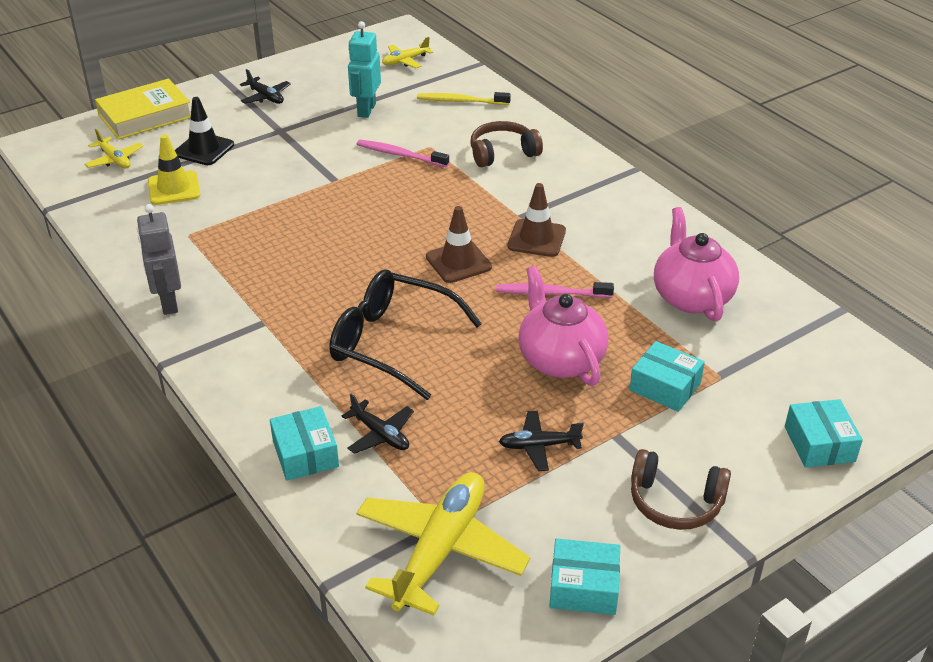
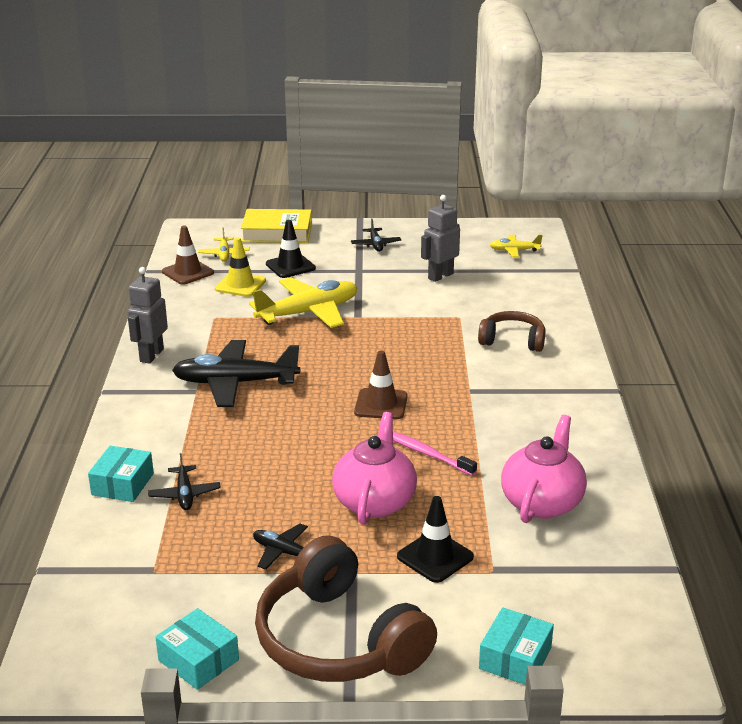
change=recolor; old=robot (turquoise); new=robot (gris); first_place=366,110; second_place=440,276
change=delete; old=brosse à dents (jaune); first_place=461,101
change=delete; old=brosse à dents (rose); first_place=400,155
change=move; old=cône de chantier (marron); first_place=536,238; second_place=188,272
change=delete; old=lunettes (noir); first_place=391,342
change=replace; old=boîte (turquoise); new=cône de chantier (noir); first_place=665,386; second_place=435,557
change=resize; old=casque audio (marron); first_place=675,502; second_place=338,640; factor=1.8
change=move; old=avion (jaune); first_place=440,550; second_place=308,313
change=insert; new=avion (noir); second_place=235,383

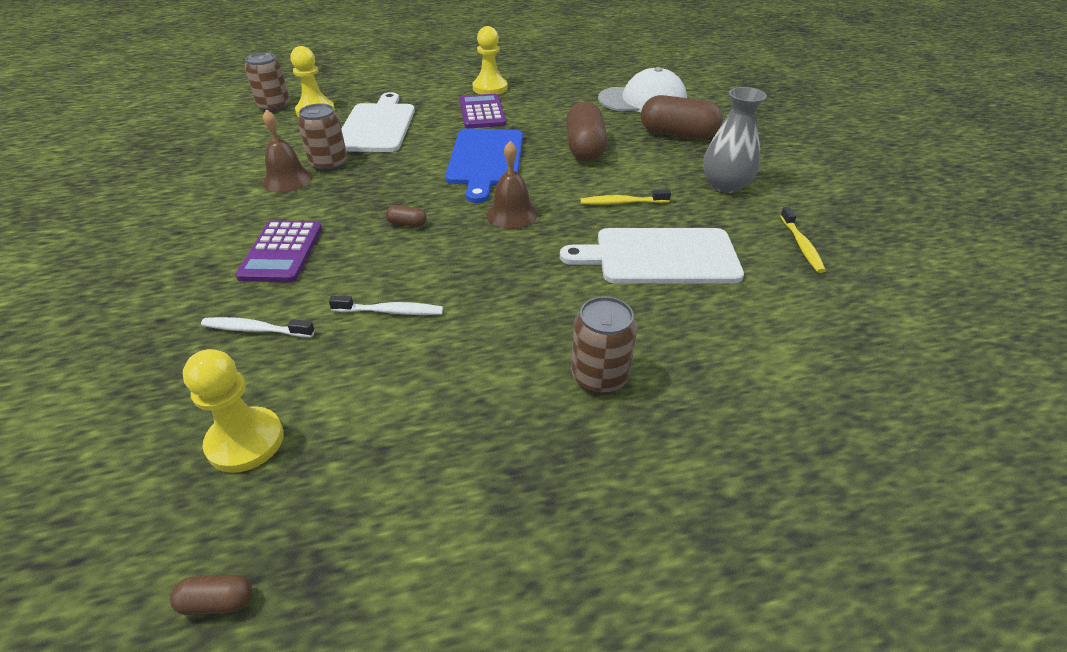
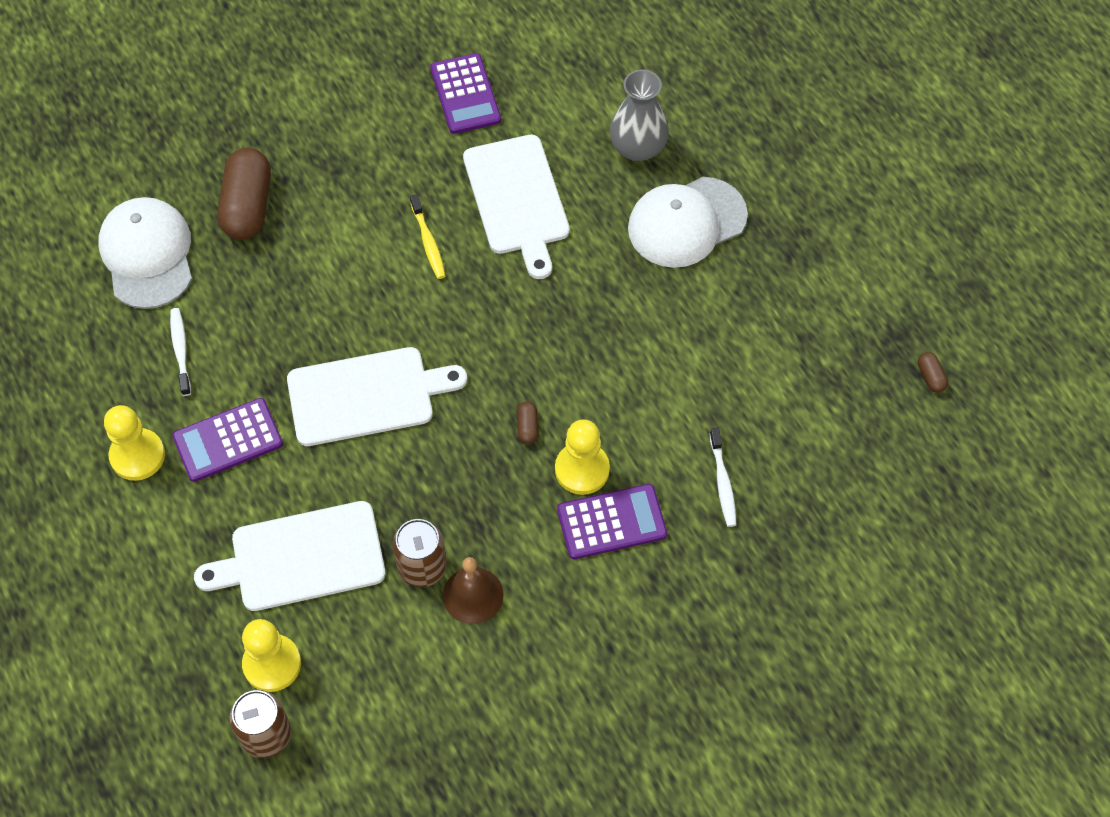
change=move; old=vase (gris); first_place=725,185; second_place=638,148
change=delete; old=gélule (marron); first_place=584,148
change=recolor; old=planche à découper (bleu); new=planche à découper (blanc); first_place=485,160; second_place=366,396
change=delete; old=cloche (marron); first_place=511,214
change=replace; old=brosse à dents (jaune); new=calculatrice (violet); first_place=801,245; second_place=465,94
change=move; old=brosse à dents (blanc); first_place=391,311; second_place=181,350
change=replace; old=canette (marron); new=casquette (blanc); first_place=599,377; second_place=686,222
change=move; old=pion (jaune); first_place=245,441; second_place=582,469

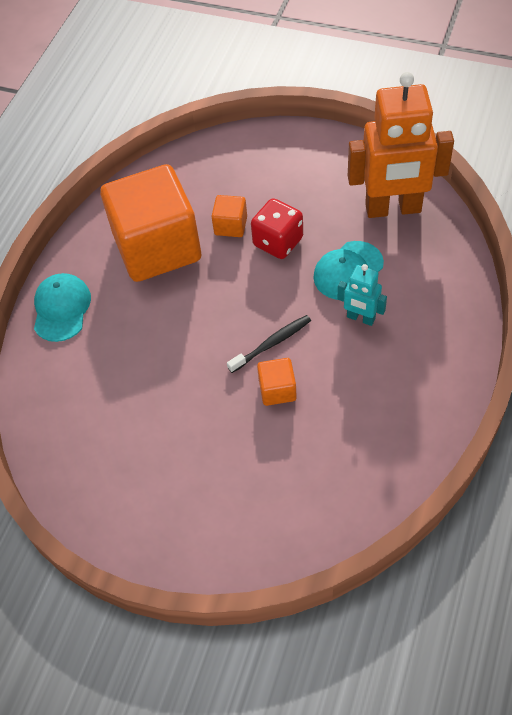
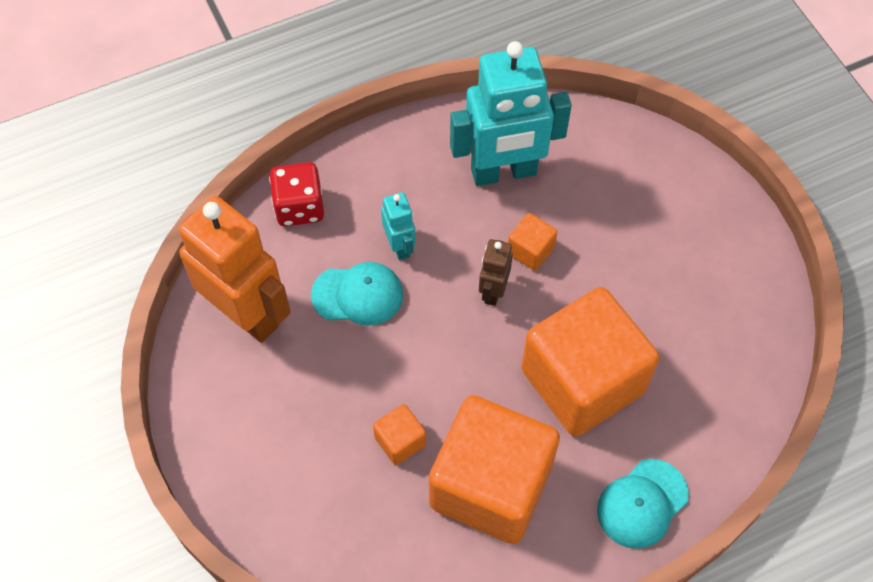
change=move; old=dé (rouge); first_place=278,242; second_place=299,207
change=replace; old=brosse à dents (noir); new=robot (marron); first_place=271,343; second_place=493,291
change=insert; new=robot (turquoise); second_place=504,172
change=insert; new=cube (orange); second_place=582,381

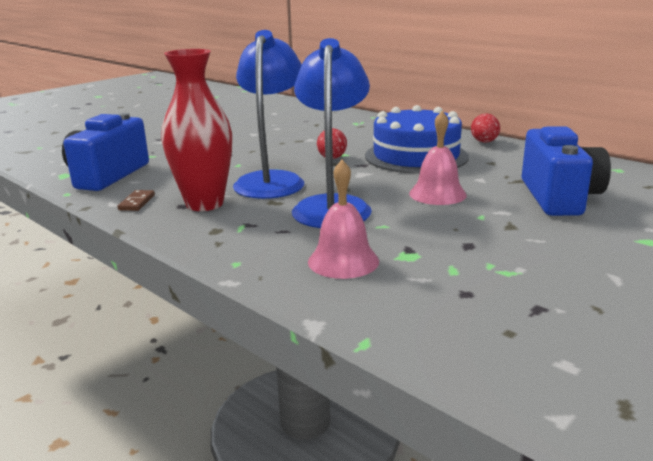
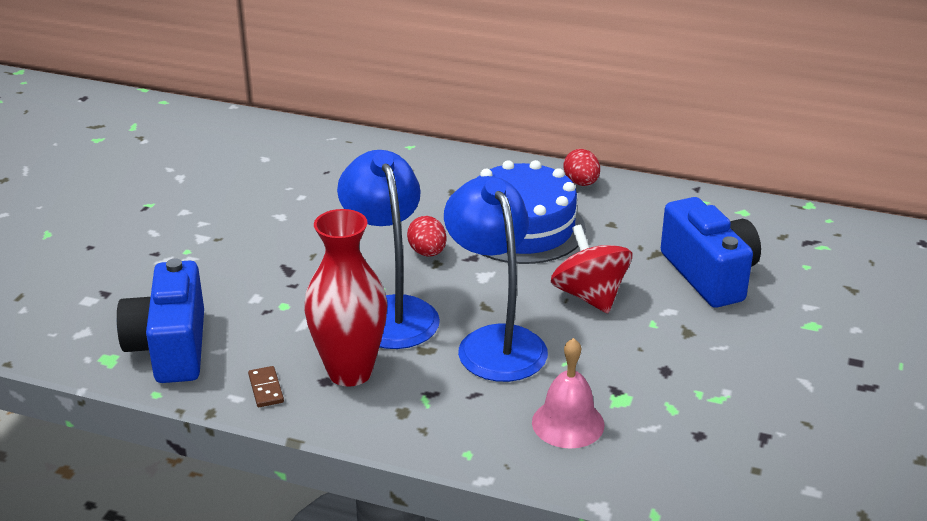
change=replace; old=cloche (rose); new=toupie (rouge); first_place=437,194; second_place=589,296

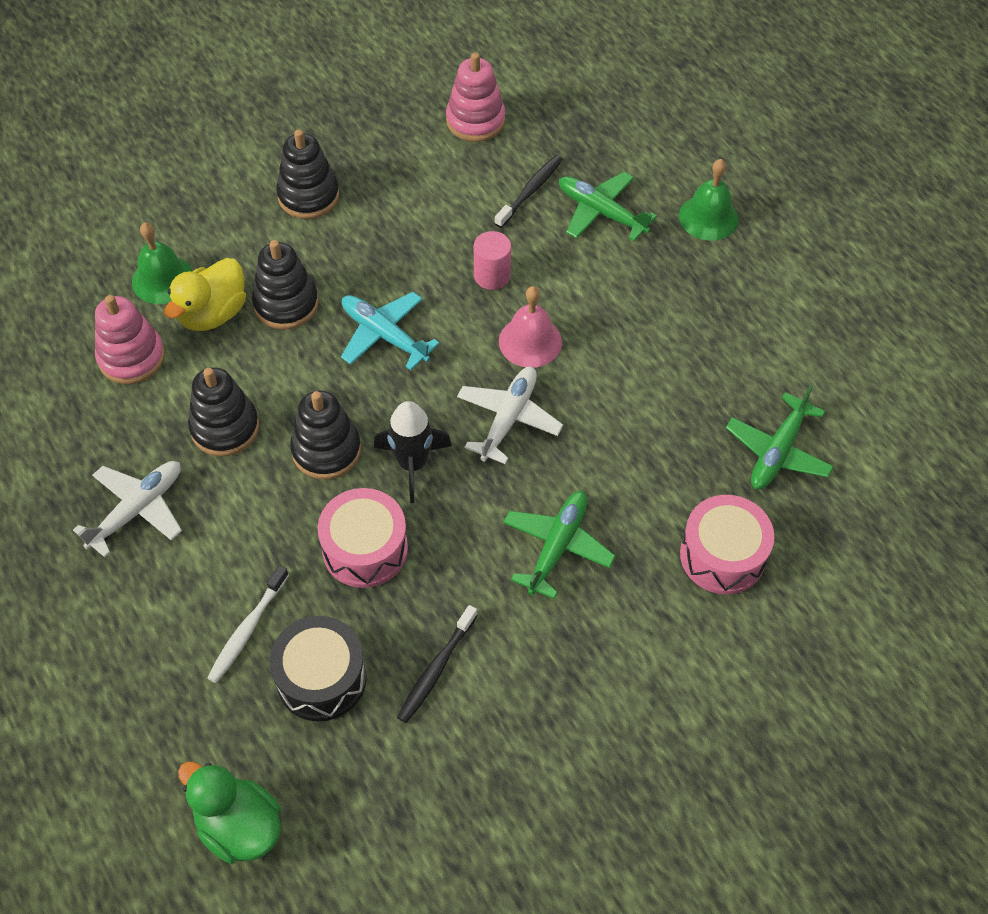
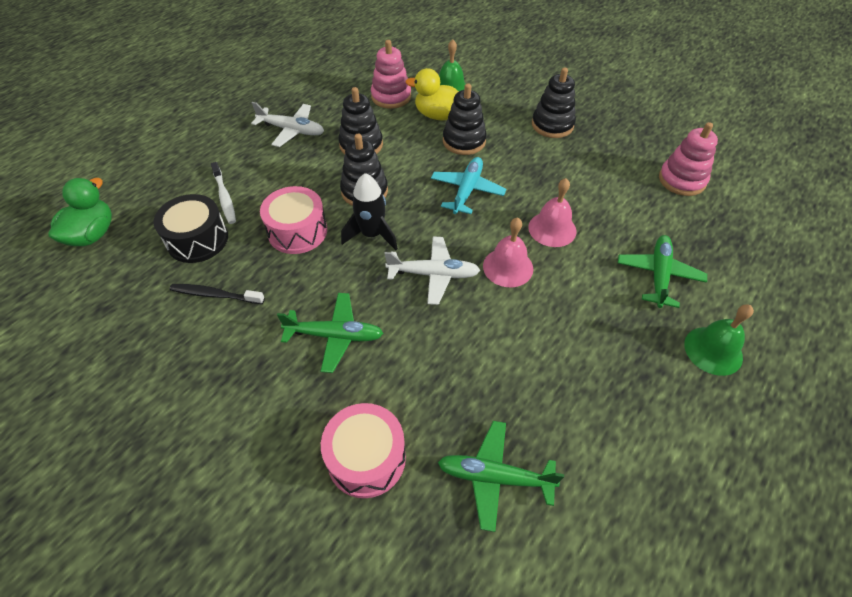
change=delete; old=brosse à dents (noir); first_place=530,191
change=replace; old=cylindre (rose); new=cloche (rose); first_place=492,275; second_place=552,229
change=rotate; old=brosse à dents (blanc); first_place=247,629; second_place=225,197; degrees=-120

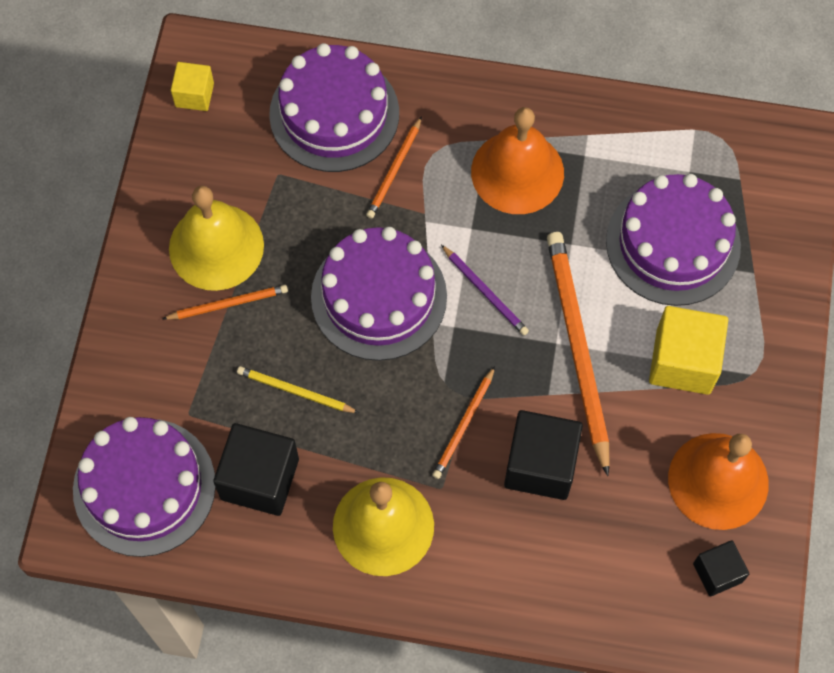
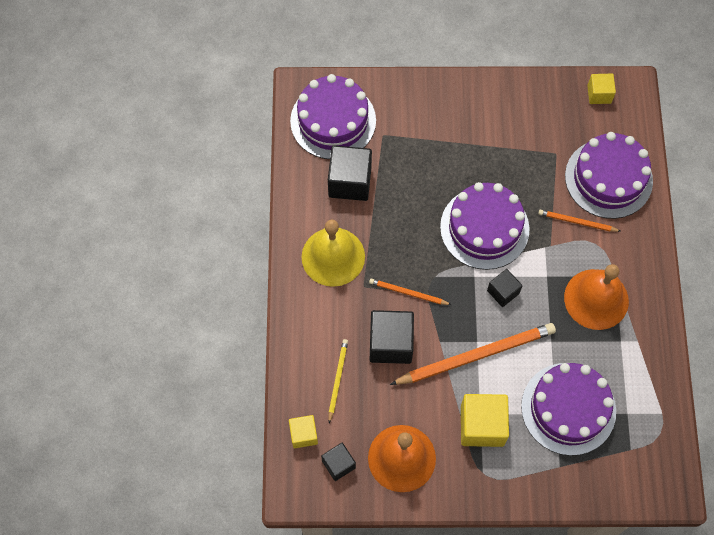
change=delete; old=cloche (jaune); first_place=216,246
change=replace; old=crayon (violet); new=cube (noir); first_place=485,292; second_place=503,292
change=delete; old=crayon (orange); first_place=228,304
change=move; old=crayon (jaune); first_place=295,391; second_place=337,379
change=insert; new=cube (jaune); second_place=303,434

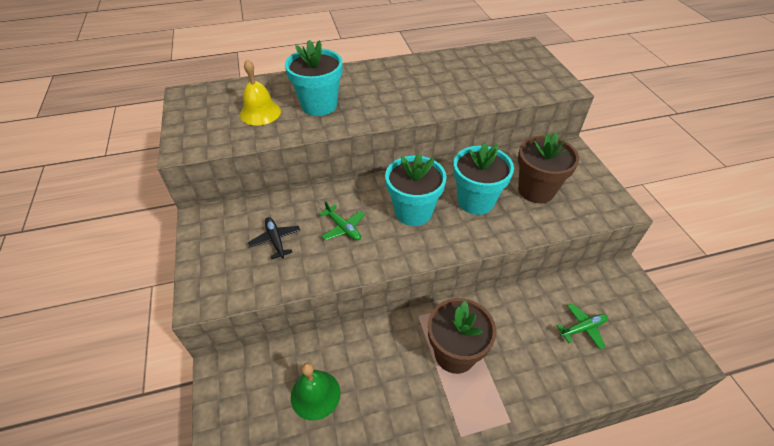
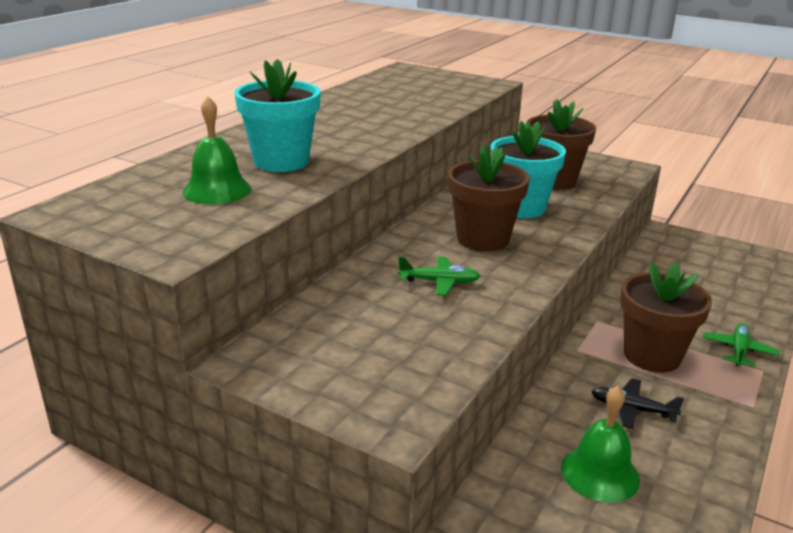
change=recolor; old=cloche (jaune); new=cloche (vert); first_place=260,113; second_place=217,190
change=recolor; old=pot de fleurs (turquoise); new=pot de fleurs (marron); first_place=413,212; second_place=483,239
change=move; old=avion (noir); first_place=275,240; second_place=632,409
change=move; old=avion (vert); first_place=582,328; second_place=738,350

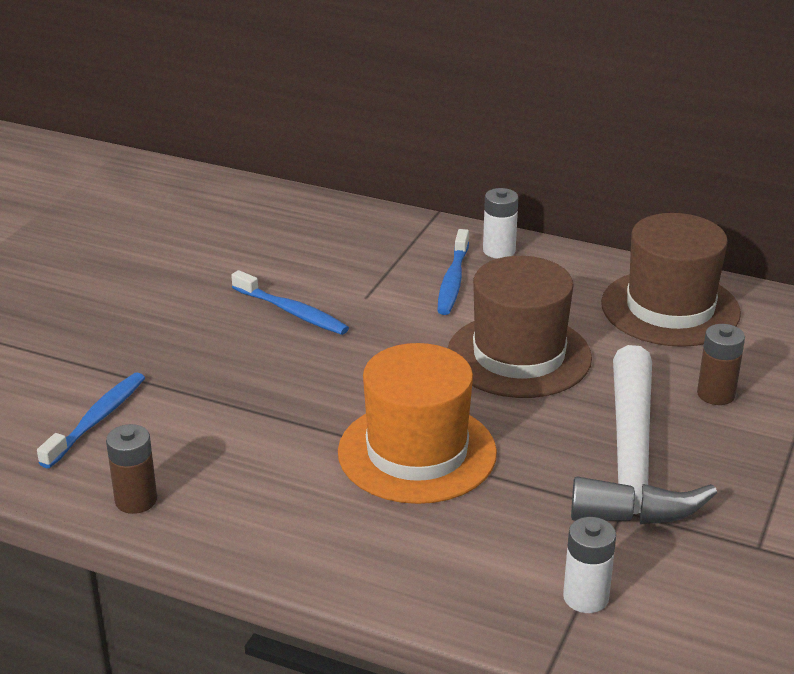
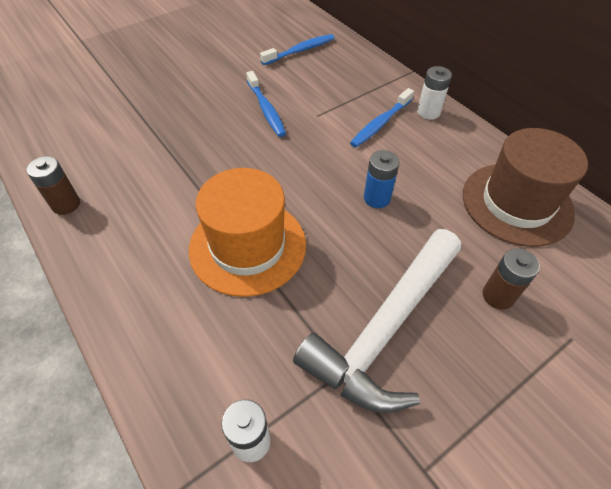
change=replace; old=chapeau (marron); new=pile (bleu); first_place=519,356; second_place=377,198
change=move; old=brosse à dents (bleu); first_place=97,420; second_place=300,51

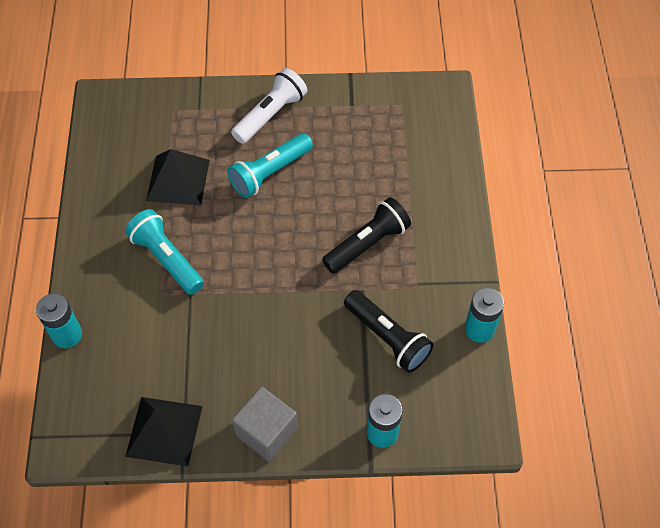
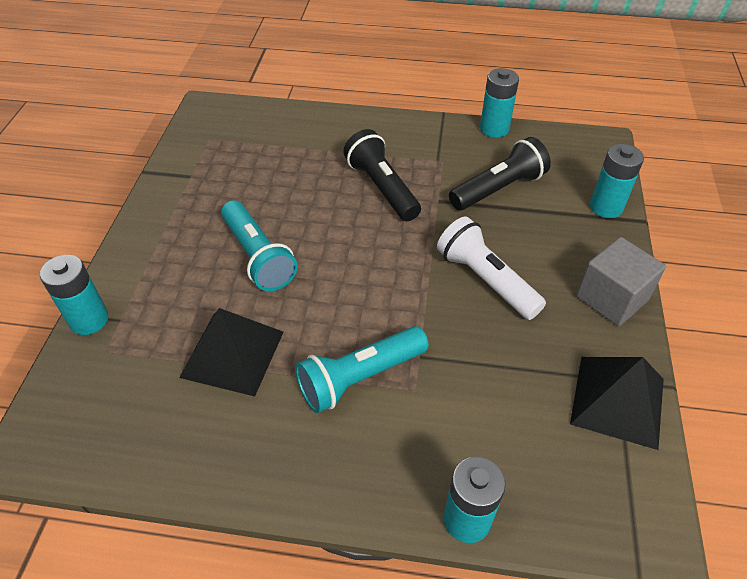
change=move; old=lampe de poche (blanc); first_place=270,115; second_place=486,280
change=insert; new=pile (turquoise); second_place=89,320

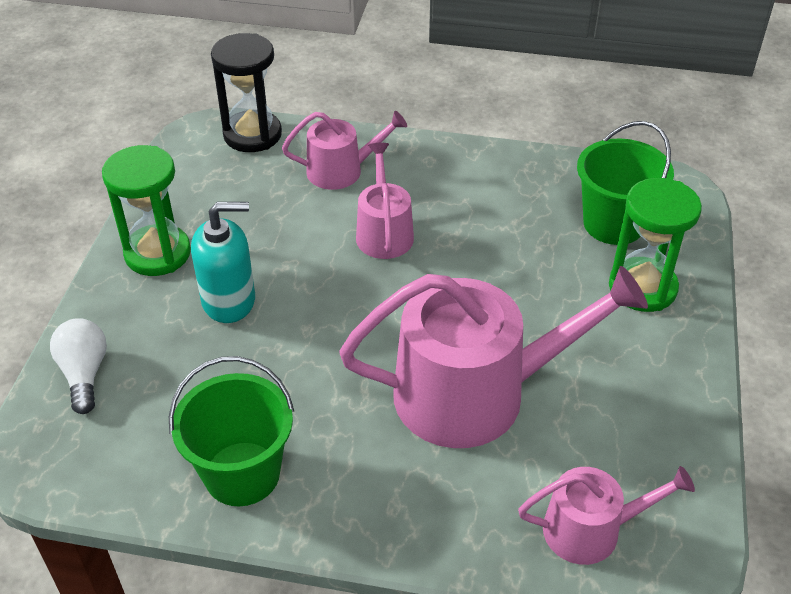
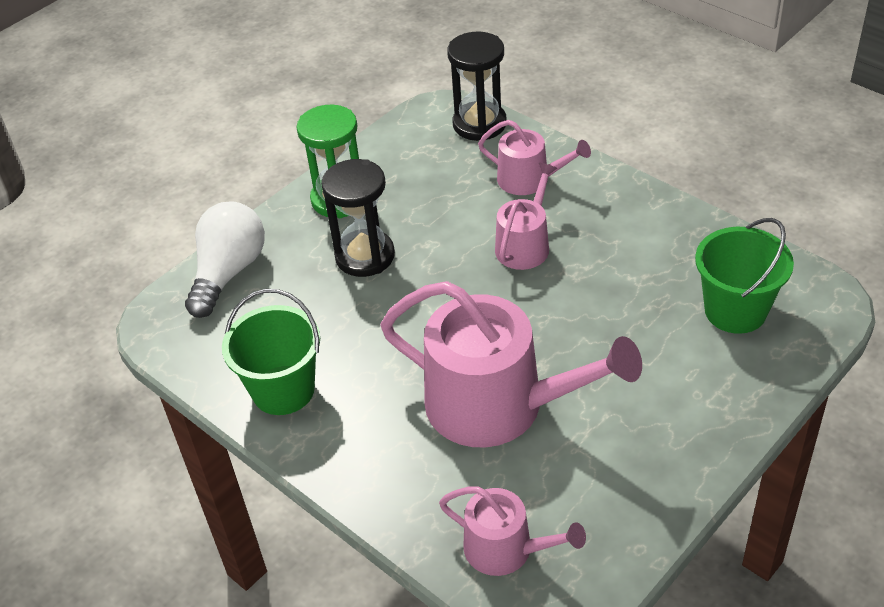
change=delete; old=sablier (vert); first_place=642,288
change=replace; old=distributeur de savon (turquoise); new=sablier (noir); first_place=229,300; second_place=365,256
change=resize; old=ampoule (blanc); first_place=84,374; second_place=229,272; factor=1.53

